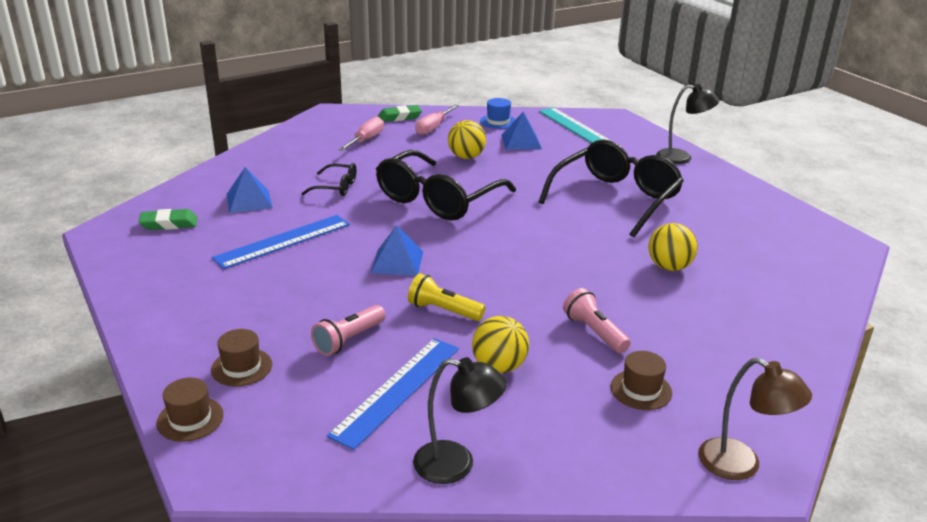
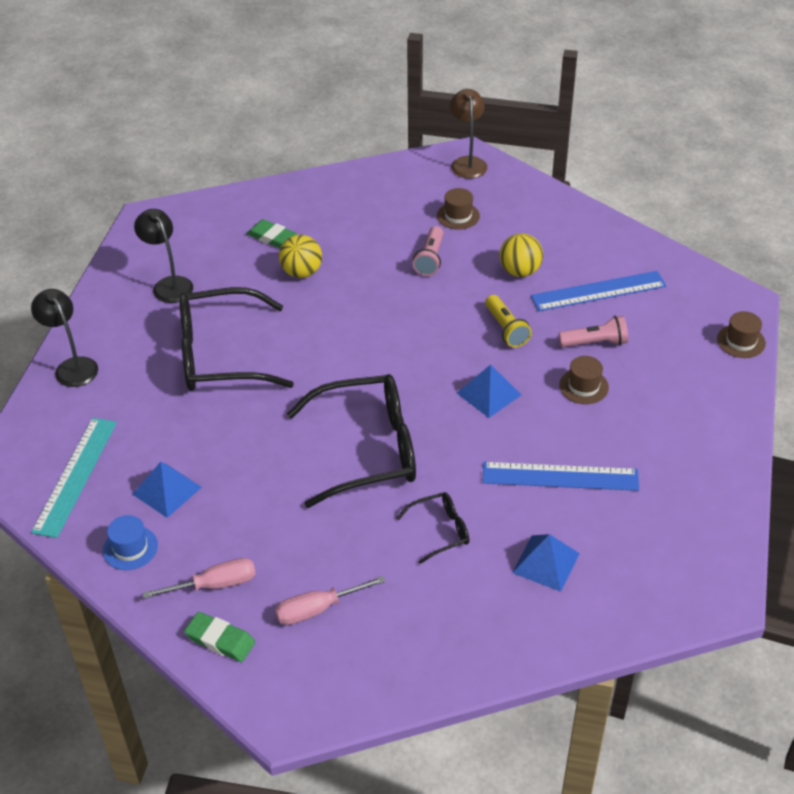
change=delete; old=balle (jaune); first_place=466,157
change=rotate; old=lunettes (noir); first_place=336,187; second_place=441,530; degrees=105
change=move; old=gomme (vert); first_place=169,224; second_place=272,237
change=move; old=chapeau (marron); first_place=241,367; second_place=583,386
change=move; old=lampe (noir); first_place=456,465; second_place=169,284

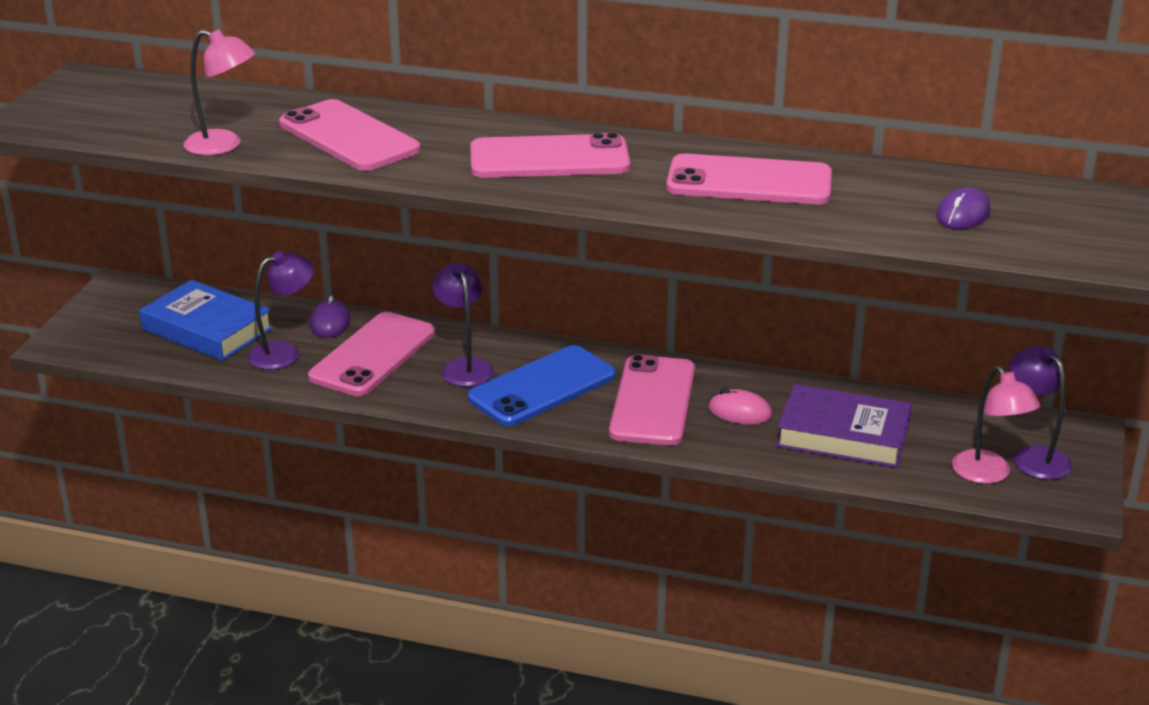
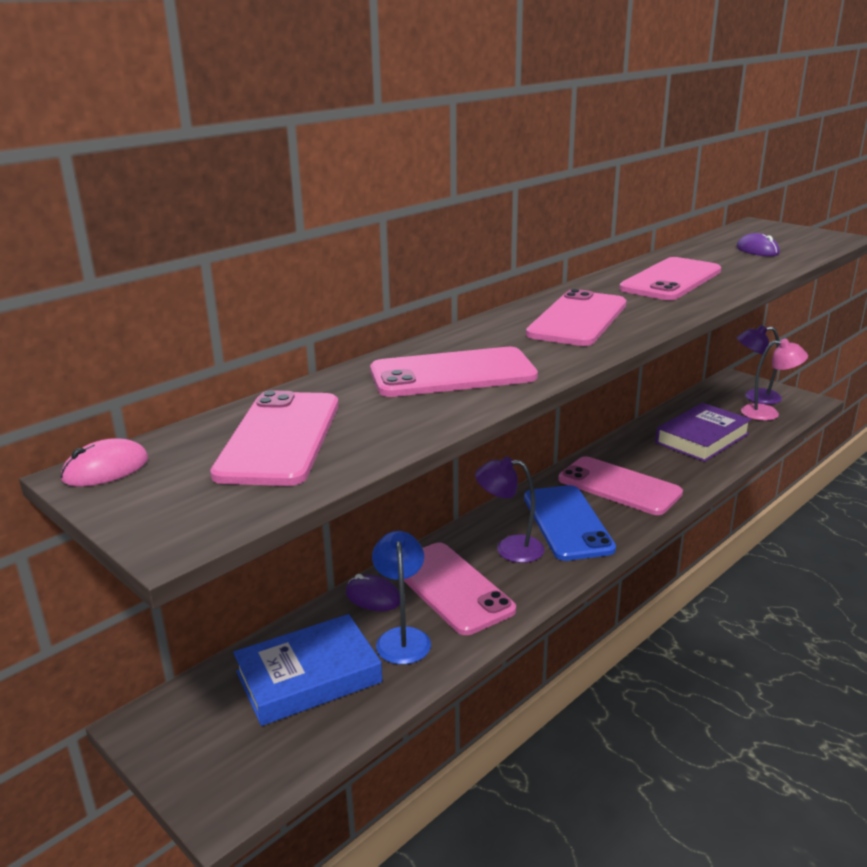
change=delete; old=lampe (rose); first_place=223,146
change=recolor; old=lampe (violet); new=lampe (bleu); first_place=284,353; second_place=402,637
change=move; old=souris (rose); first_place=740,412; second_place=106,469
change=insert; new=téléphone (rose); second_place=279,438

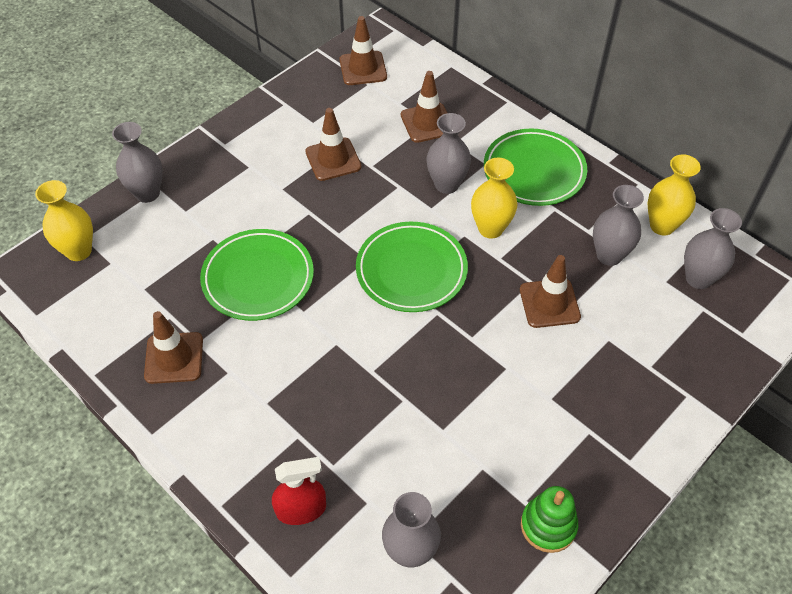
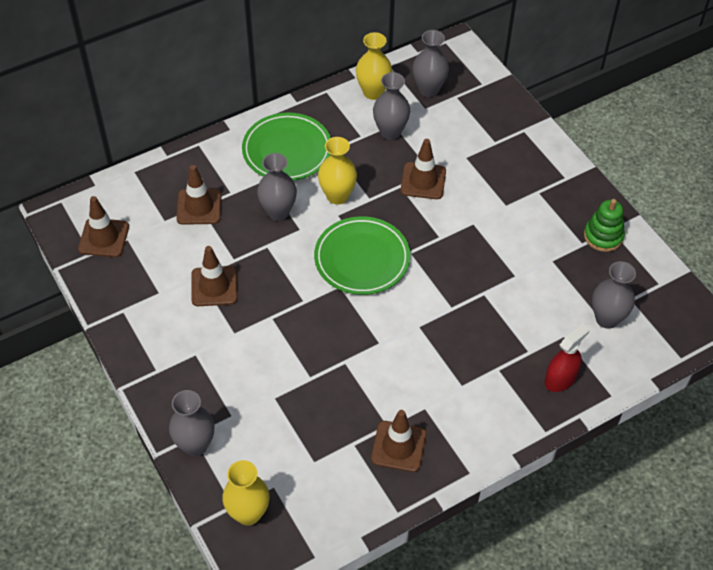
change=delete; old=assiette (vert); first_place=258,278
change=rotate; old=vaporisateur (rouge); first_place=301,509; second_place=560,379; degrees=45

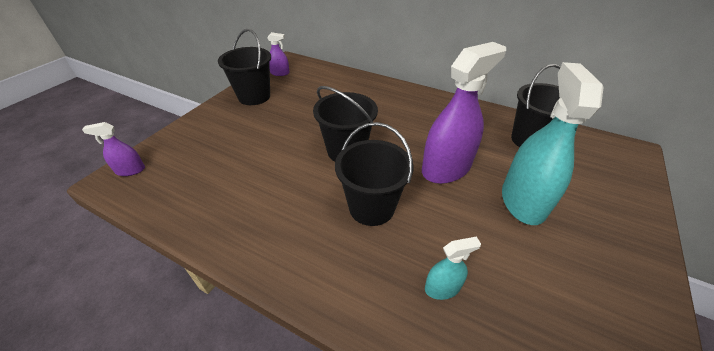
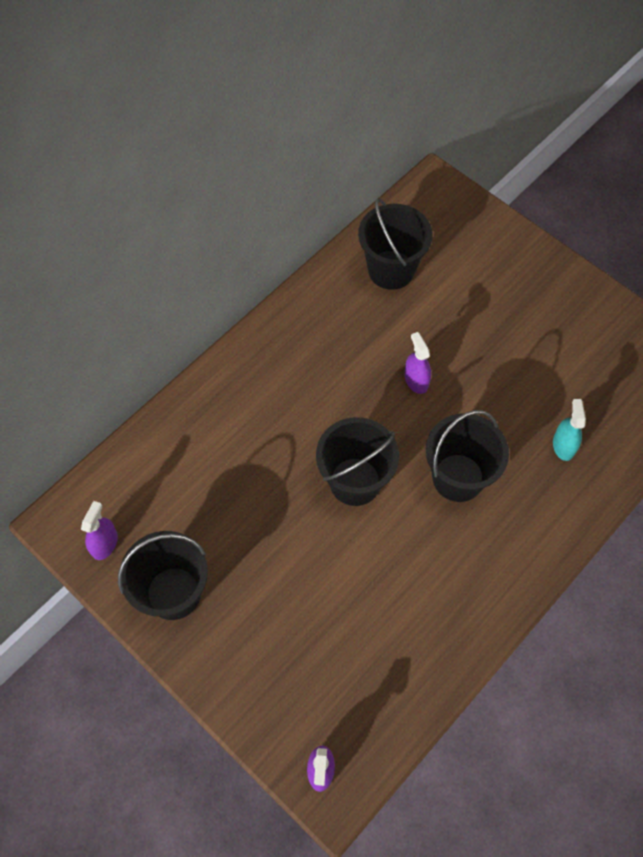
change=resize; old=vaporisateur (violet); first_place=446,168; second_place=416,380; factor=0.46
change=delete; old=vaporisateur (turquoise); first_place=523,201

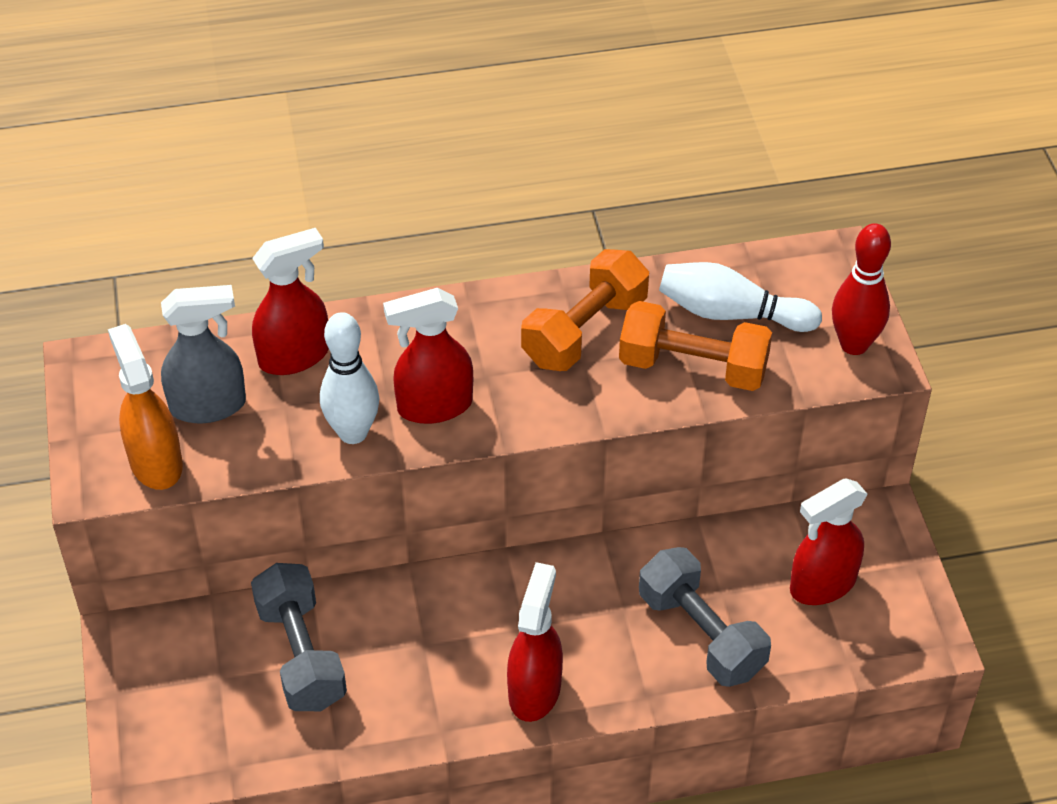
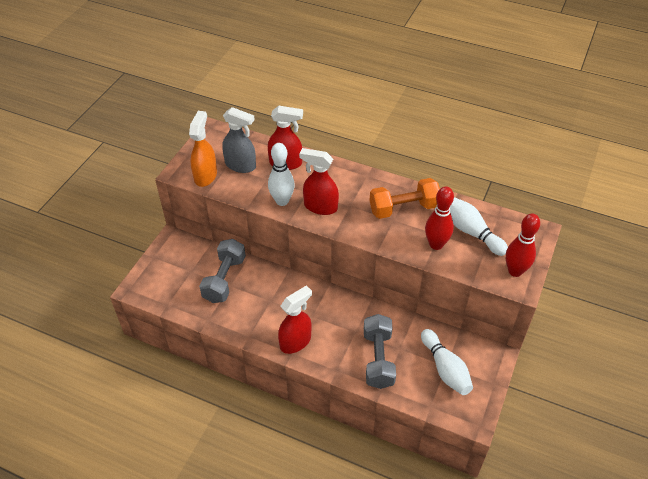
change=replace; old=haltère (orange); new=quille (rouge); first_place=693,367; second_place=436,244
change=replace; old=vaporisateur (rouge); new=quille (blanc); first_place=822,584; second_place=445,369

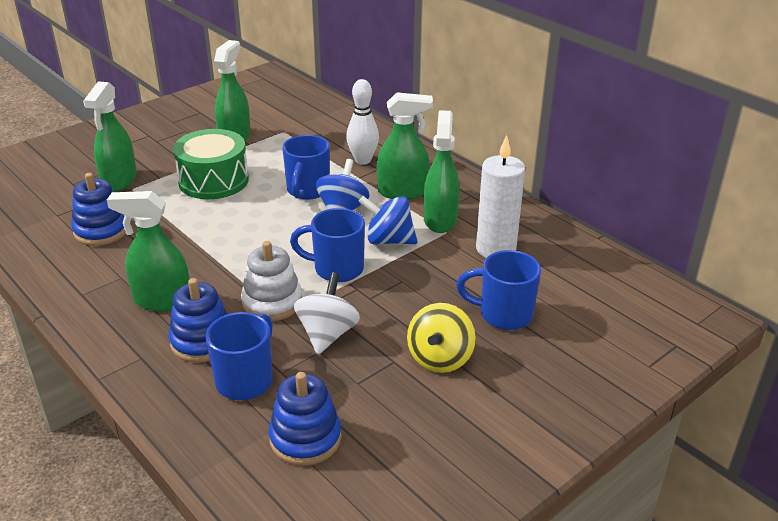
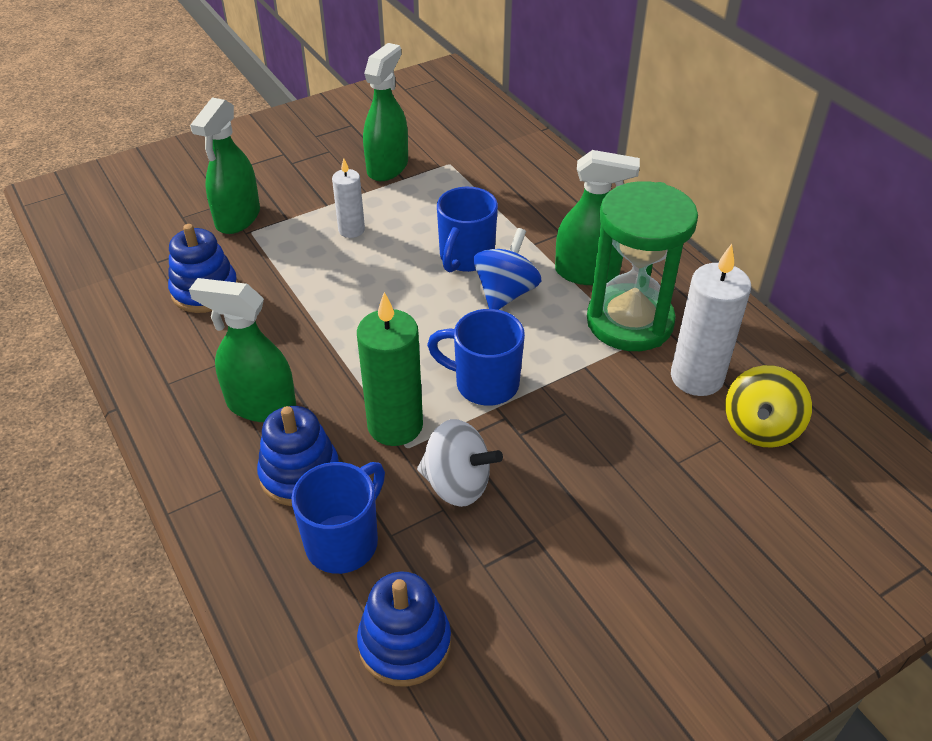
change=delete; old=quille (blanc); first_place=363,160
change=replace; old=vaporisateur (vert); new=sablier (vert); first_place=440,220; second_place=629,322
change=replace; old=tambour (vert); new=bougie (blanc); first_place=213,180; second_place=351,230
change=delete; old=toupie (bleu); first_place=389,240
change=replace; old=jouet à empiler (blanc); new=bougie (vert); first_place=272,302; second_place=395,425
change=delete; old=tasse (bleu); first_place=503,315
change=rotate; old=toupie (blanc); first_place=327,334; second_place=457,484; degrees=90
change=move; old=toupie (jaune); first_place=440,358; second_place=760,428

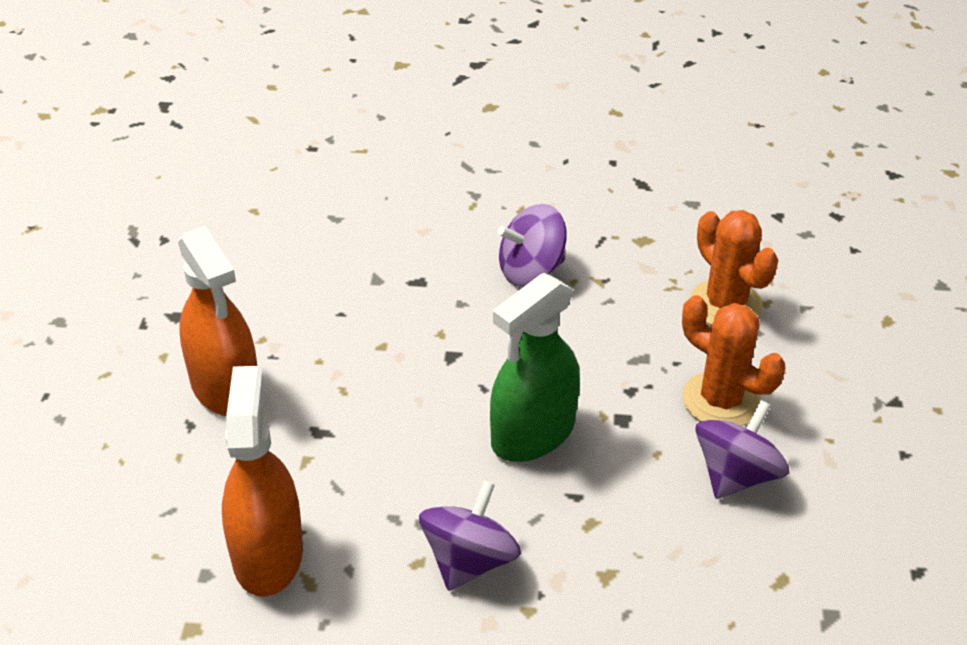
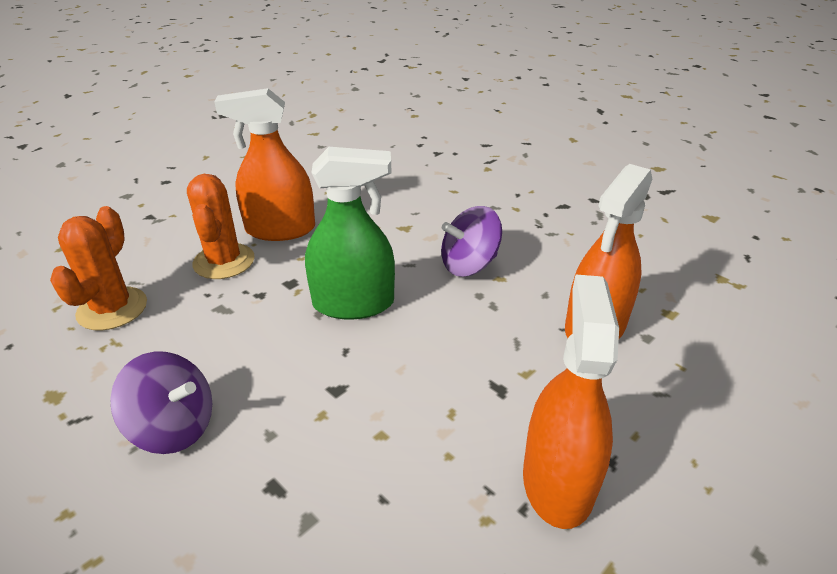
change=replace; old=toupie (violet); new=vaporisateur (orange); first_place=736,475; second_place=280,229

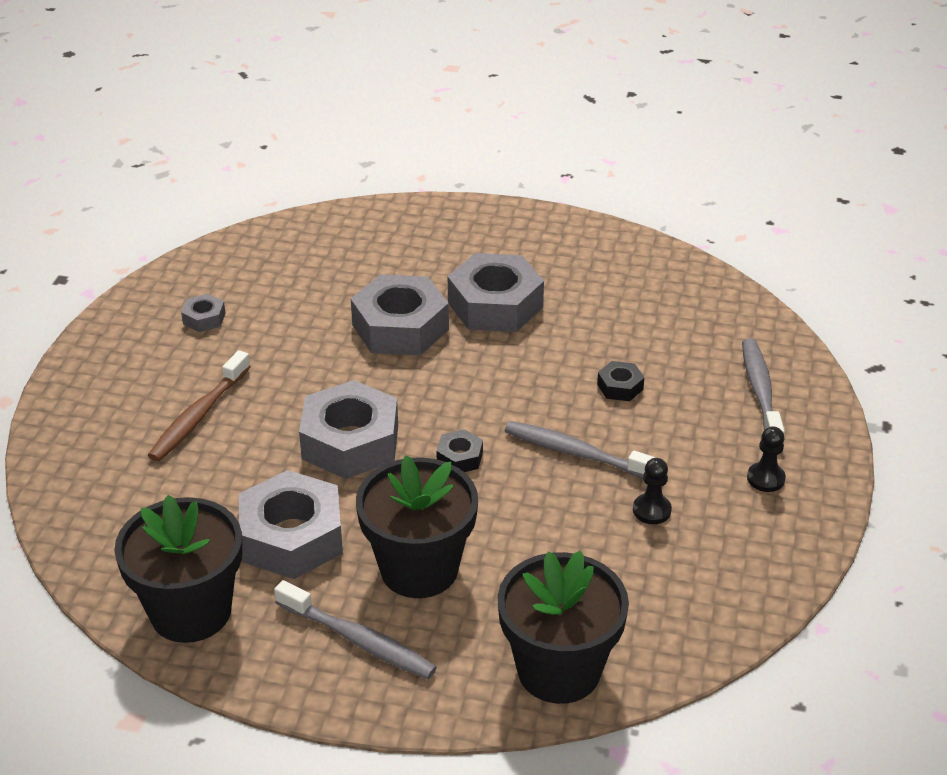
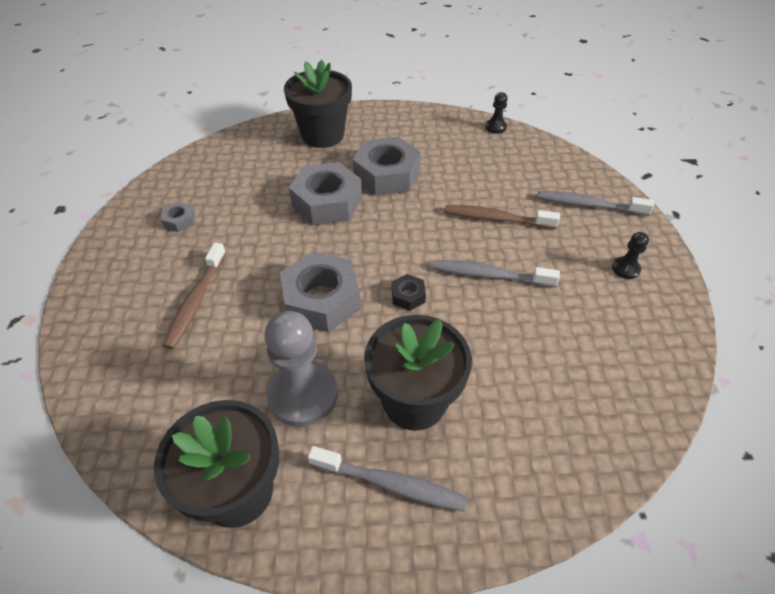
change=rotate; old=brosse à dents (gris); first_place=760,391; second_place=588,205; degrees=-60
change=replace; old=écrou (noir); new=brosse à dents (marron); first_place=620,387; second_place=496,219
change=move; old=pion (noir); first_place=651,510; second_place=495,127
change=replace; old=écrou (gris); new=pion (gris); first_place=292,537; second_place=303,395
change=move; old=pot de fleurs (noir); first_place=559,670; second_place=323,135

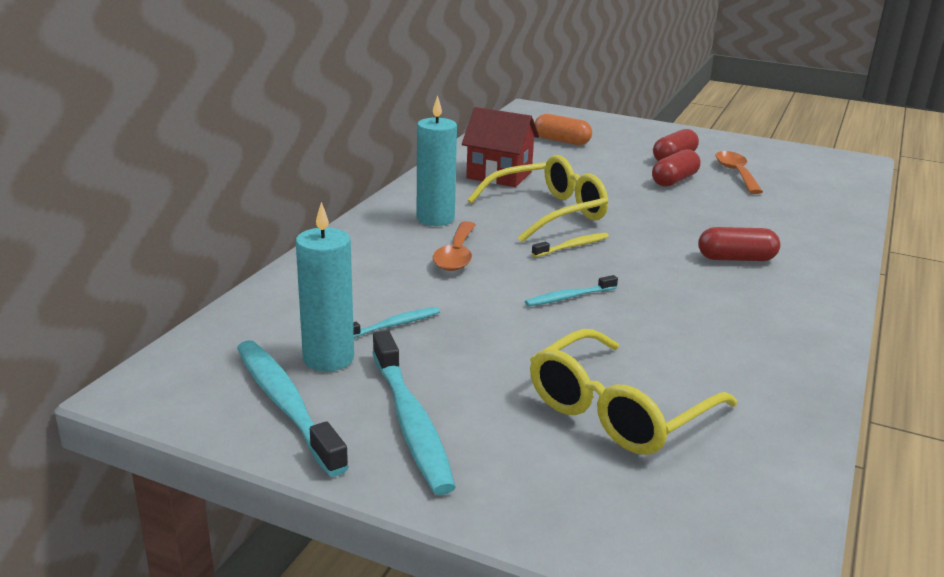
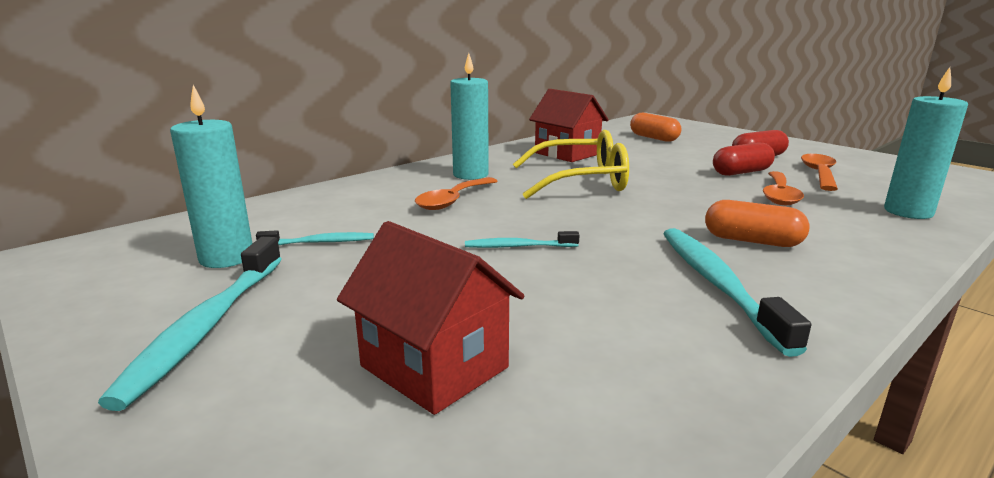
change=recolor; old=gélule (rouge); new=gélule (orange); first_place=736,259; second_place=752,241
change=delete; old=brosse à dents (jaune); first_place=572,246
change=replace; old=lunettes (jaune); new=maison (rouge); first_place=618,411; second_place=434,367
change=move; old=brosse à dents (turquoise); first_place=285,405; second_place=717,284
change=insert; new=bougie (turquoise); second_place=908,212
change=insert; new=cuillère (orange); second_place=779,195

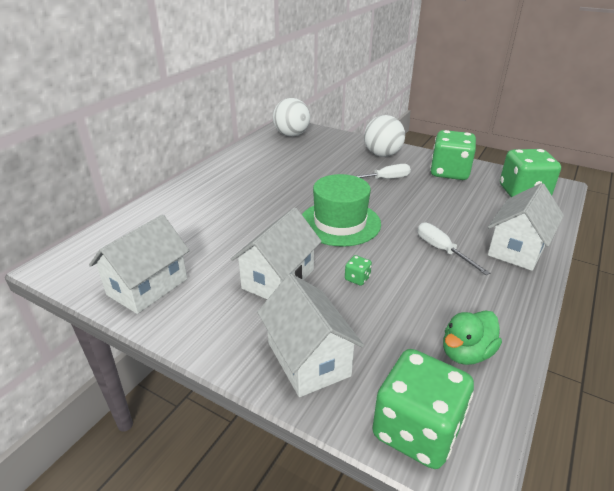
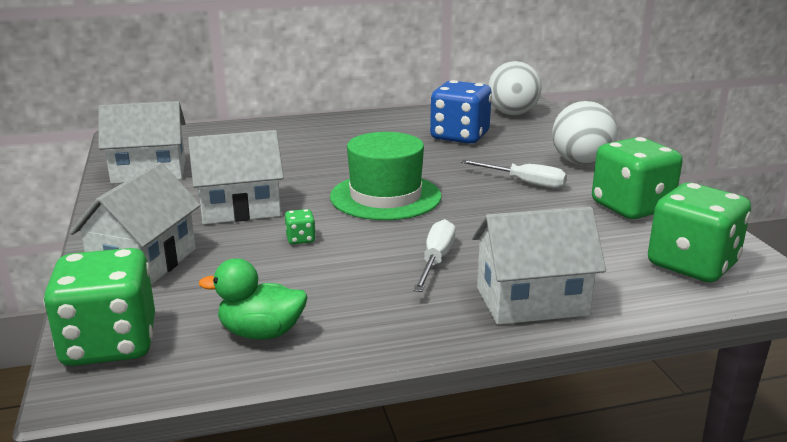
change=insert; new=dé (bleu); second_place=459,136

